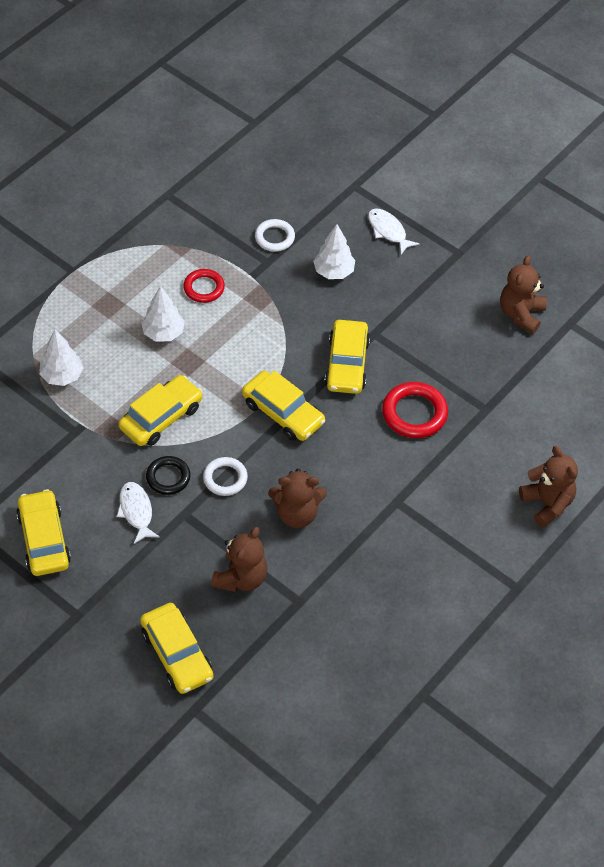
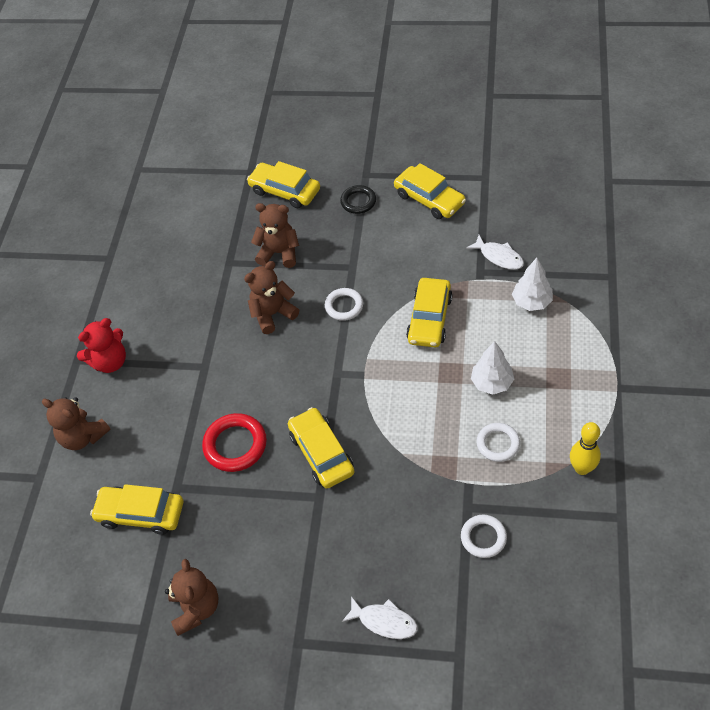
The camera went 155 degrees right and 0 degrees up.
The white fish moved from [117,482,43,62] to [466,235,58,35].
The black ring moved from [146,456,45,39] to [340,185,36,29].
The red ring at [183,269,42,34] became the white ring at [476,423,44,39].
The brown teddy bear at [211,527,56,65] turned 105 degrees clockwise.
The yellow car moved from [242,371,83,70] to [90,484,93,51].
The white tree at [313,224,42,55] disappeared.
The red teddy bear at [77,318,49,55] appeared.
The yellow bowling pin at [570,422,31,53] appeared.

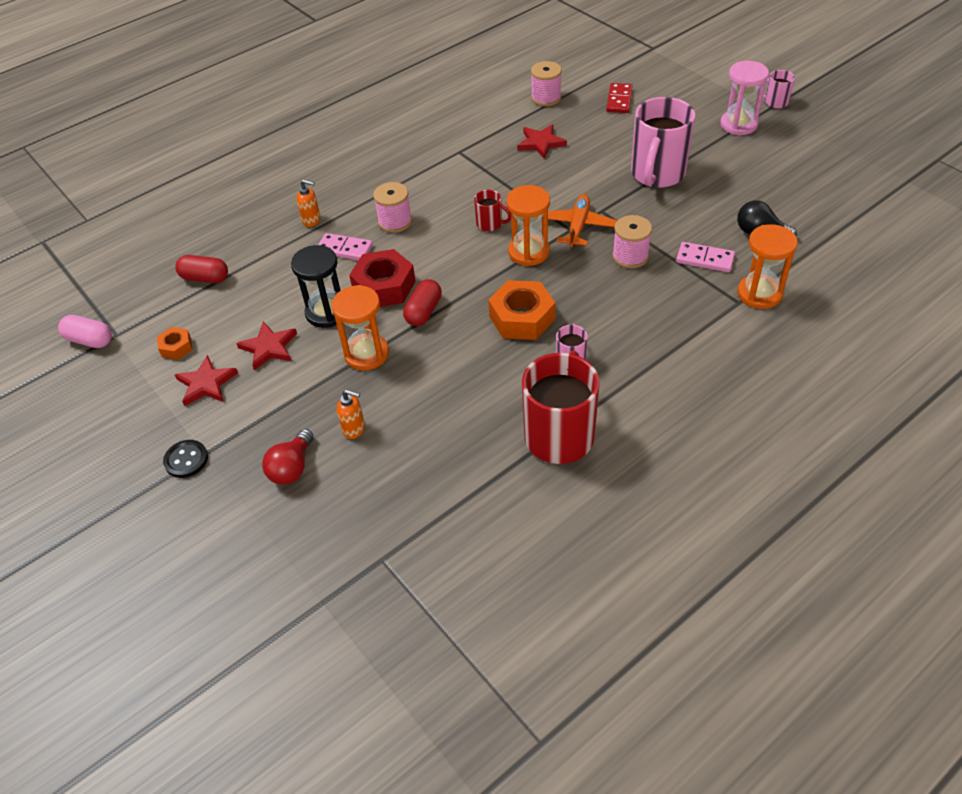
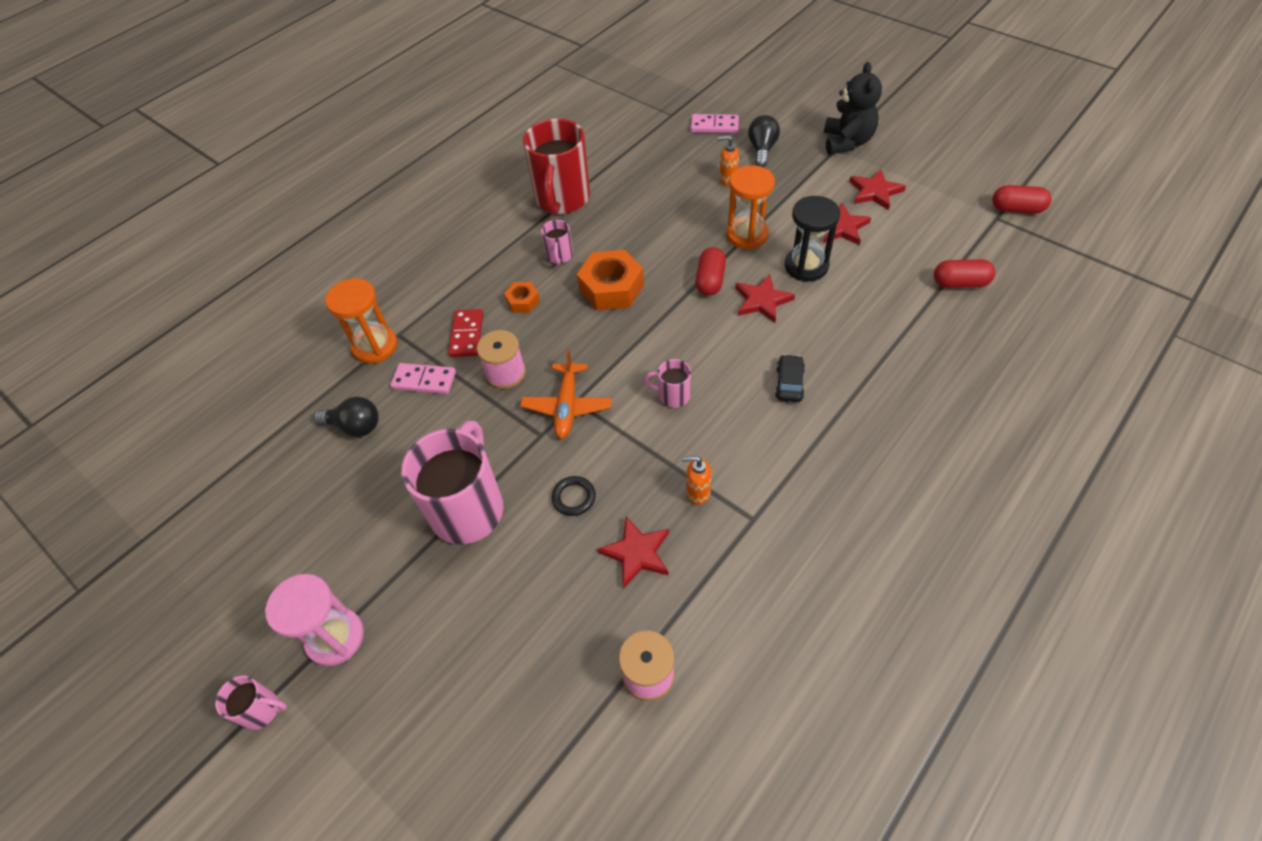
The camera went 170 degrees right and 5 degrees up.
The pink capsule at [58,315,54,33] became the red capsule at [992,185,60,29].
The orange nut moved from [157,327,35,33] to [504,282,36,31].
The black button at [163,440,45,38] was replaced by the black teddy bear at [824,62,58,92].
The red light bulb at [262,429,52,56] became the black light bulb at [748,115,32,52].
The orange soap dispenser moved from [296,179,24,48] to [681,456,31,49].
The pink domino moved from [318,233,55,27] to [691,114,48,19].
The red nut at [349,249,67,58] was replaced by the red star at [735,274,60,49].
The pink spool at [373,182,39,51] was replaced by the black car at [775,354,30,48].
The red mug at [474,190,37,41] became the pink mug at [644,359,47,49].
The orange hourglass at [506,185,44,81] disappeared.
The red domino moved from [606,83,26,30] to [448,309,35,48].
The black ring at [552,476,44,40] appeared.

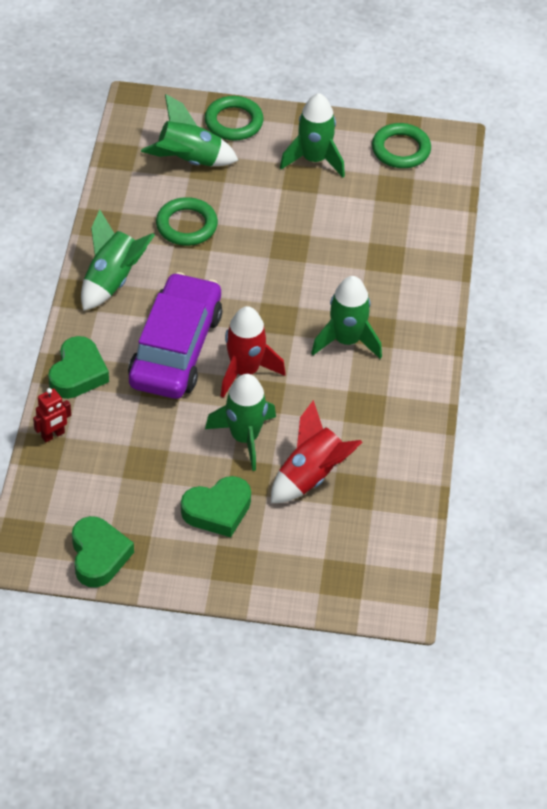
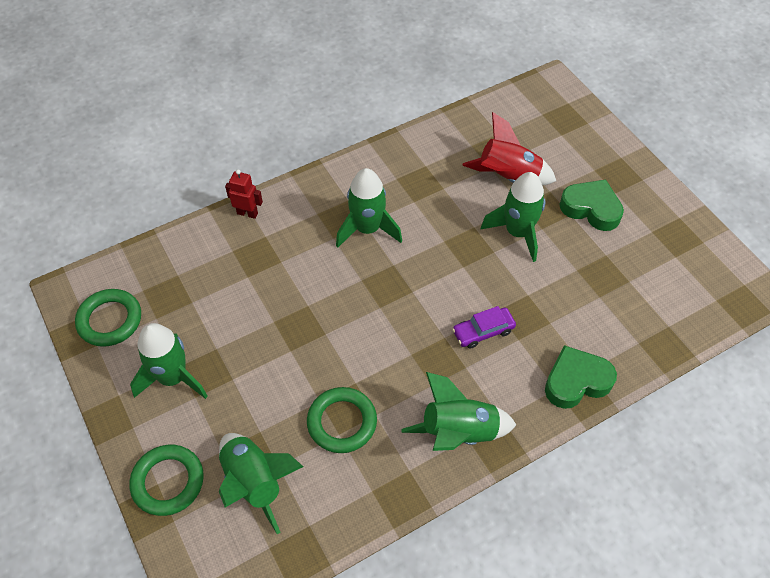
The camera went 125 degrees left and 5 degrees up.
The red robot moved from [33,388,38,54] to [225,169,38,50].
The green heart at [72,516,62,72] disappeared.
The purple car at [128,272,94,127] changed to 0.41 times the size.
The red rocket at [221,306,65,92] disappeared.

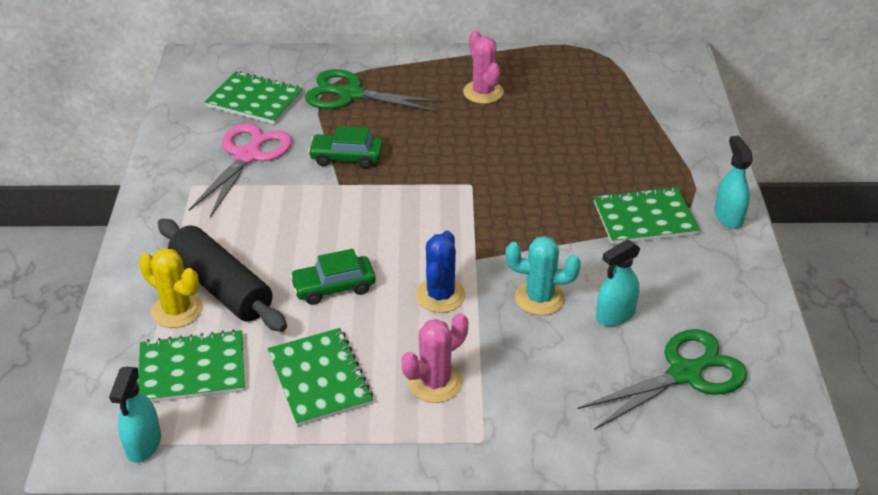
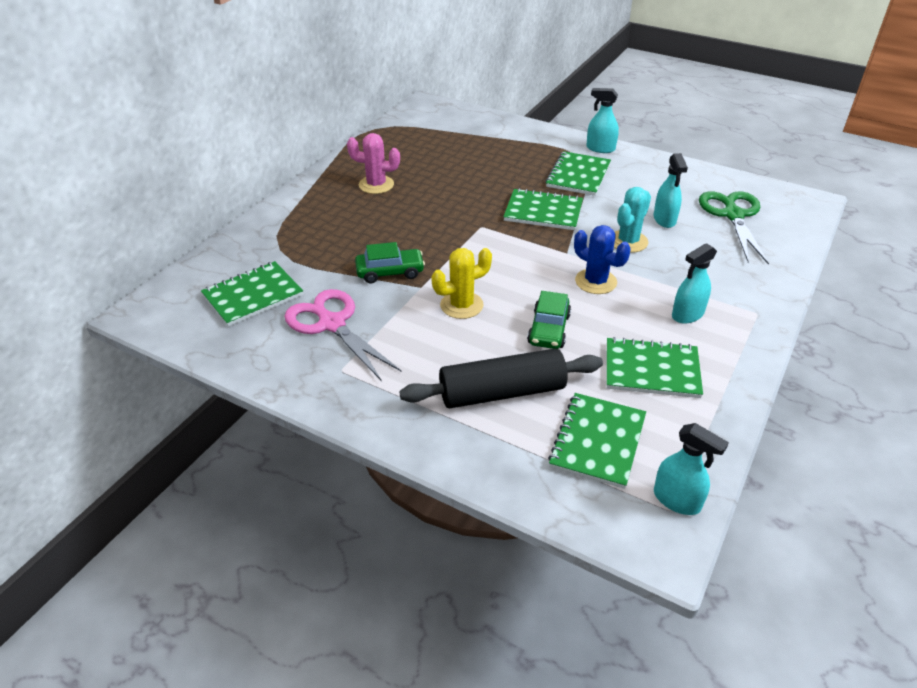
The camera went 60 degrees left and 0 degrees up.
The yellow cactus moved from [139,248,64,80] to [431,248,61,71].
The green scissors at [305,69,138,43] disappeared.
The green car at [308,126,75,43] turned 135 degrees counterclockwise.
The pink cactus at [401,313,67,90] was replaced by the turquoise spray bottle at [672,243,45,81].
The green notebook at [503,188,80,42] appeared.

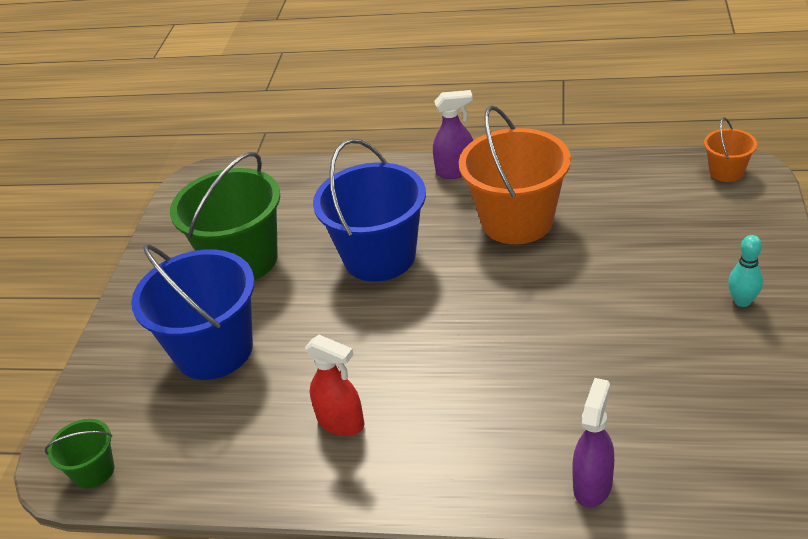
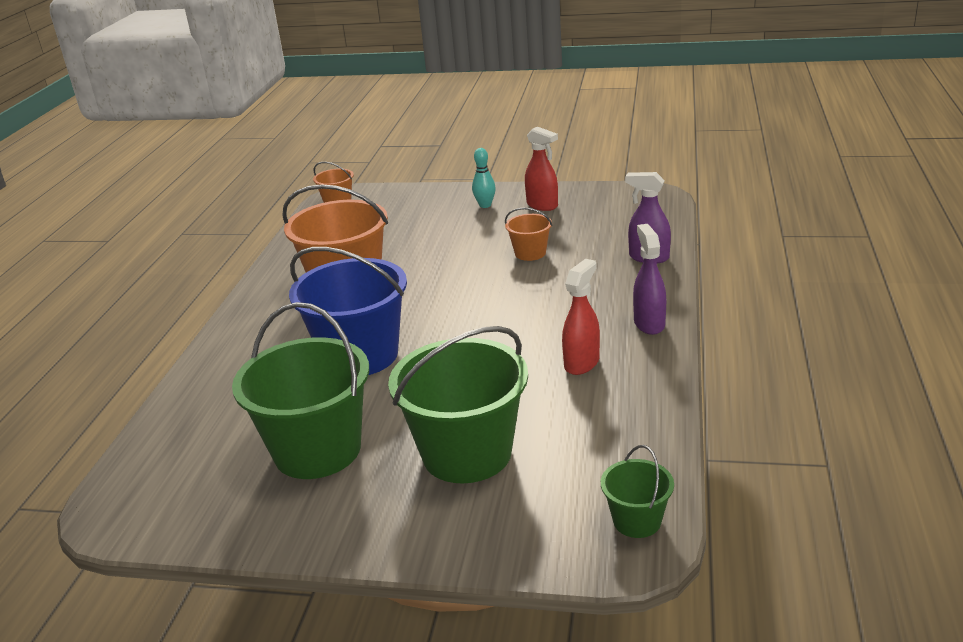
The camera went 90 degrees left and 10 degrees down.
The blue bucket at [131,244,124,136] became the green bucket at [388,326,140,157].
The purple spray bottle moved from [433,90,40,89] to [633,224,33,111].
The orange bucket at [505,208,48,53] appeared.
The red spray bottle at [525,126,33,85] appeared.

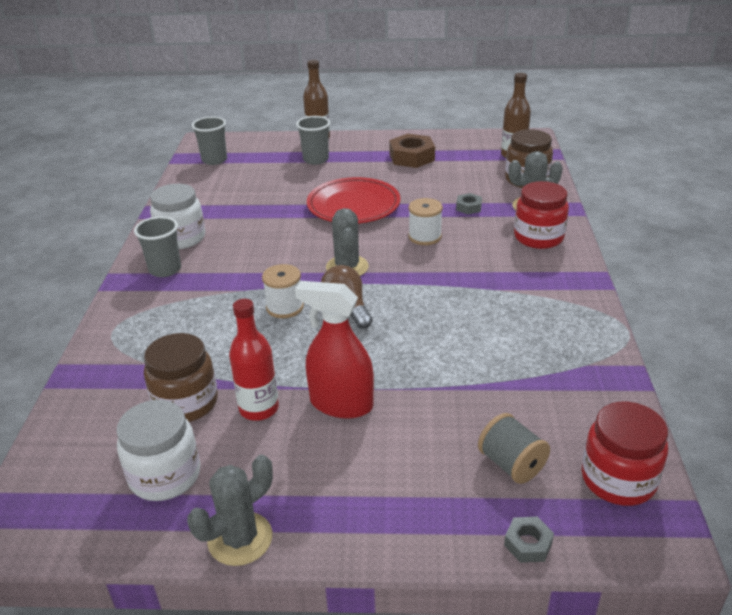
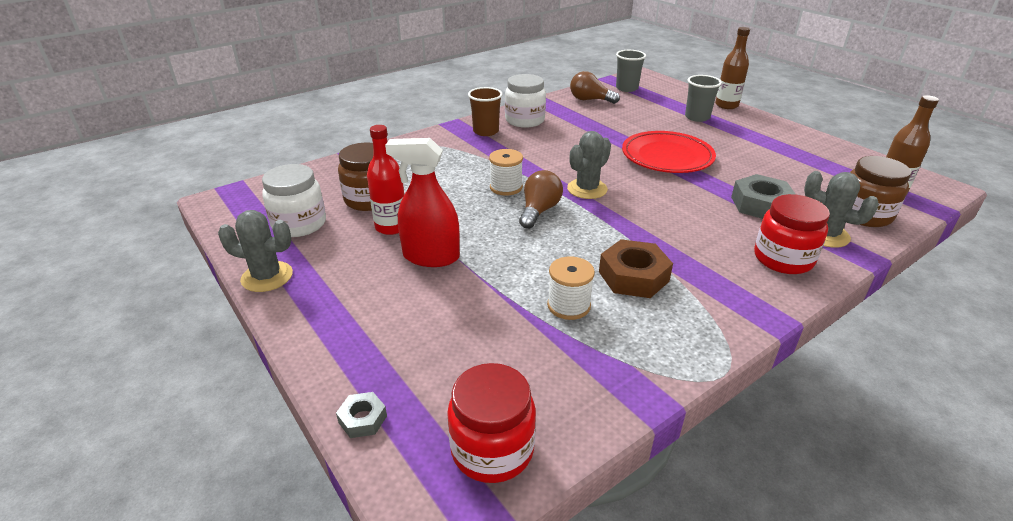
The camera went 50 degrees right and 0 degrees up.
The grey cup at [134,216,47,61] became the brown cup at [468,87,35,49].
The red spray bottle at [295,281,79,138] turned 60 degrees counterclockwise.
The brown nut moved from [389,133,46,35] to [599,239,74,59].
The white spool moved from [408,198,35,47] to [547,256,48,64].
The grey nut at [456,193,26,21] changed to 1.91 times the size.
The grey spool at [478,413,72,71] disappeared.
The brown light bulb at [570,71,50,33] appeared.

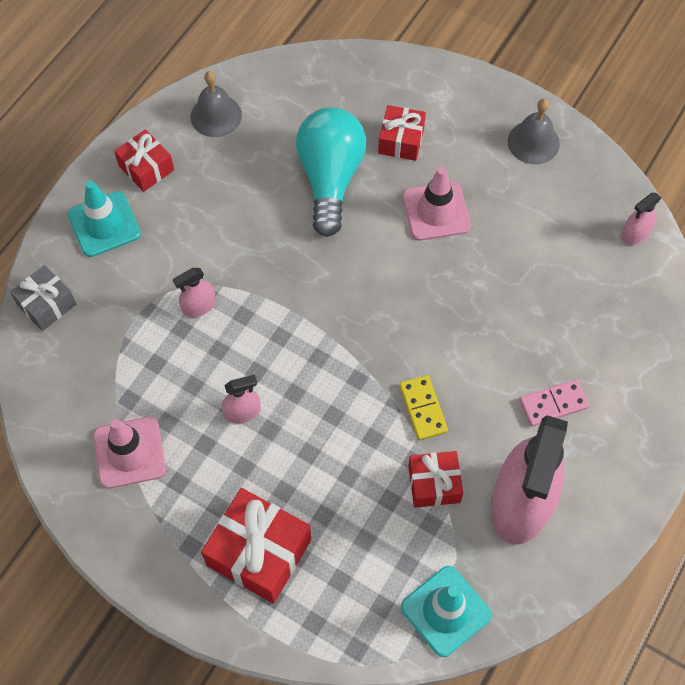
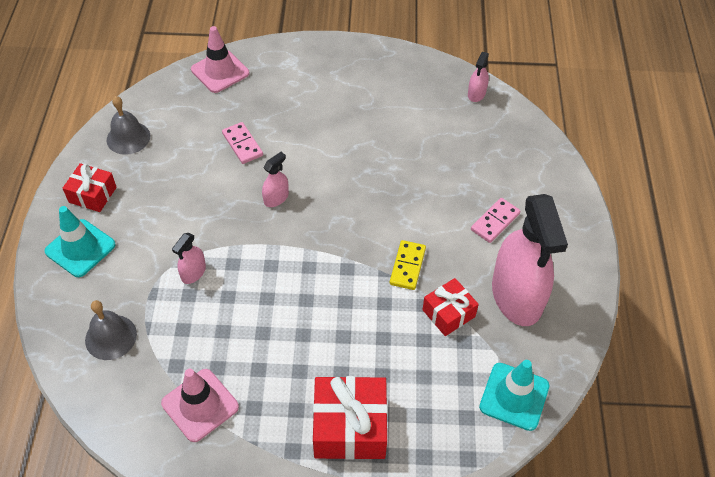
The camera went 30 degrees left and 10 degrees down.
The grey gift at [10,265,66,66] disappeared.
The pink spray bottle moved from [222,375,39,49] to [262,152,27,55].
The turquoise light bulb at [296,107,70,130] was replaced by the pink domino at [222,122,41,42].
The red gift at [378,105,48,56] disappeared.
The yellow domino at [399,375,49,66] turned 60 degrees clockwise.
The pink traffic cone moved from [403,167,68,74] to [191,26,58,67].
The grey bell moved from [508,99,52,65] to [85,300,52,60].

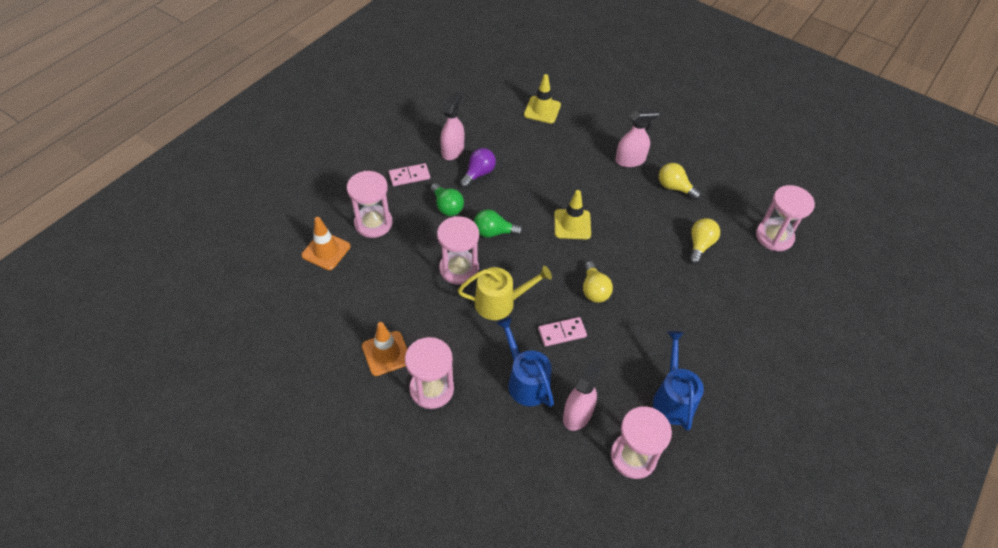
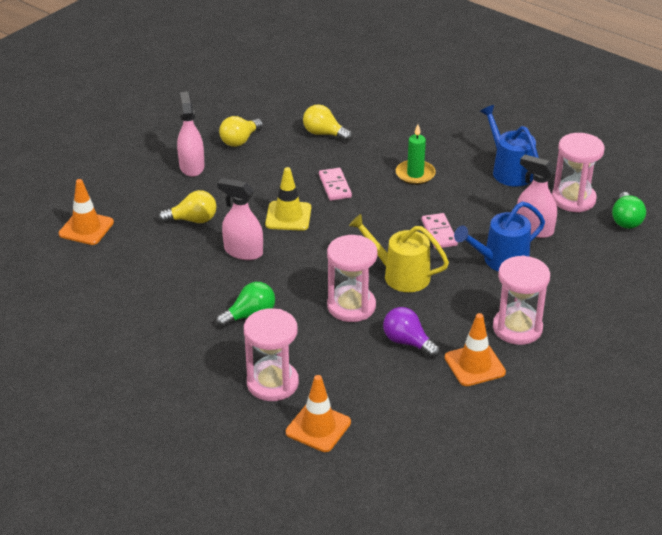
The camera went 85 degrees left and 15 degrees down.
The pink domino moved from [389,163,41,23] to [319,168,33,33].
The pink spray bottle moved from [440,91,24,69] to [217,178,46,82].
The yellow watering can at [458,266,94,54] turned 60 degrees counterclockwise.
The purple light bulb moved from [460,148,36,40] to [383,307,57,51].
The green light bulb moved from [474,209,49,29] to [612,192,34,37].
The yellow traffic cone at [524,74,37,49] became the orange traffic cone at [59,179,55,66].
The yellow light bulb moved from [583,261,30,42] to [158,190,58,33].
The blue watering can at [653,331,51,100] turned 60 degrees clockwise.
The pink hourglass at [756,185,59,66] disappeared.
The green candle at [396,124,40,61] appeared.

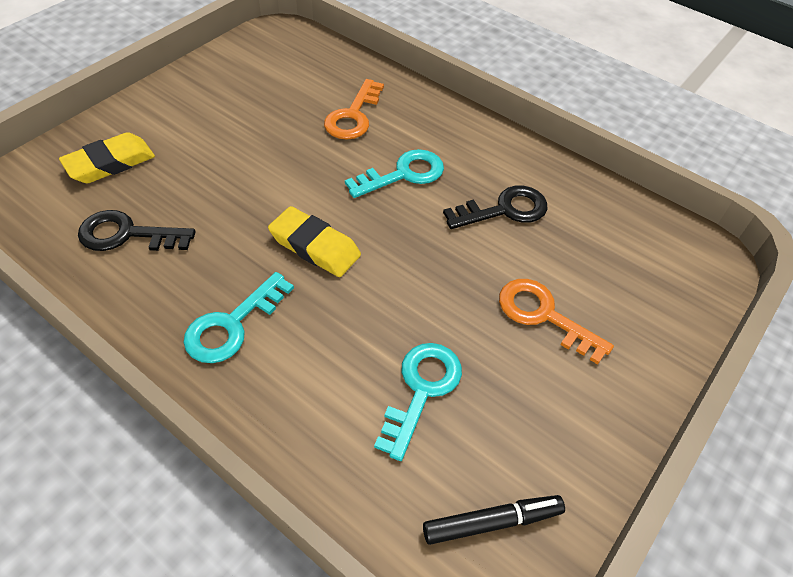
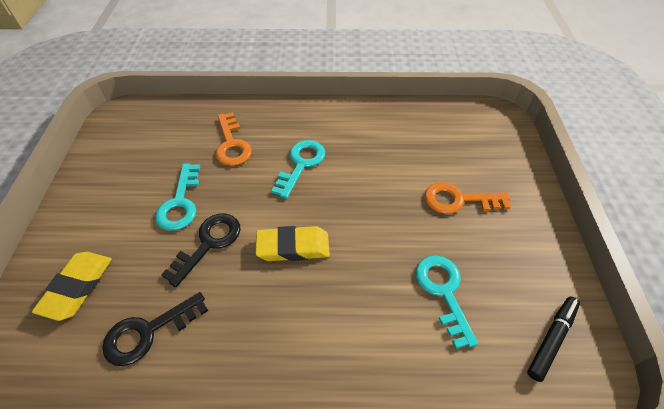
The camera went 35 degrees left and 0 degrees up.
The turquoise key moved from [183,272,111,91] to [155,163,45,68].
The black key moved from [443,186,104,43] to [161,214,80,73].

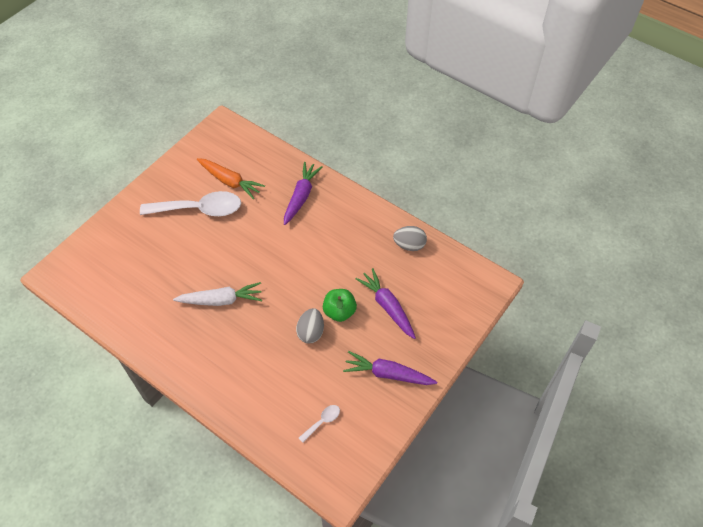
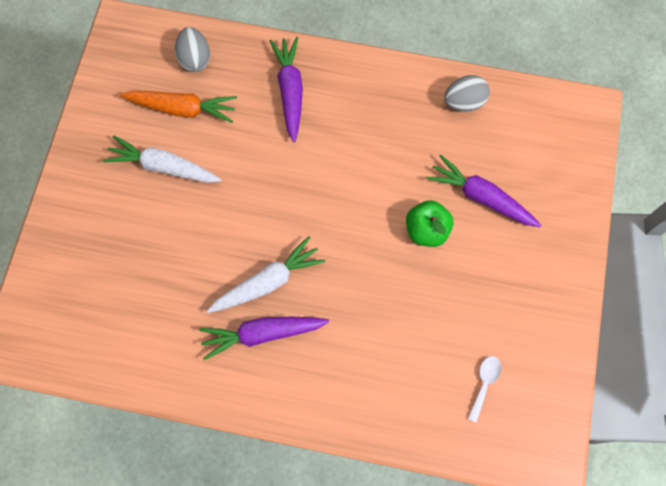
The camera went 25 degrees left and 15 degrees up.
The white spoon at [140,191,101,25] was replaced by the white carrot at [103,135,118,48].
The grey egg moved from [296,308,28,36] to [175,27,35,45].
The purple carrot moved from [343,351,94,34] to [199,317,130,43].

